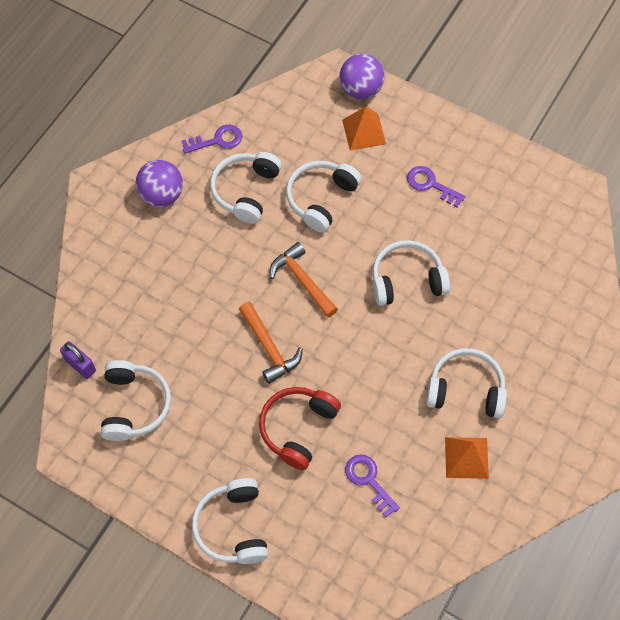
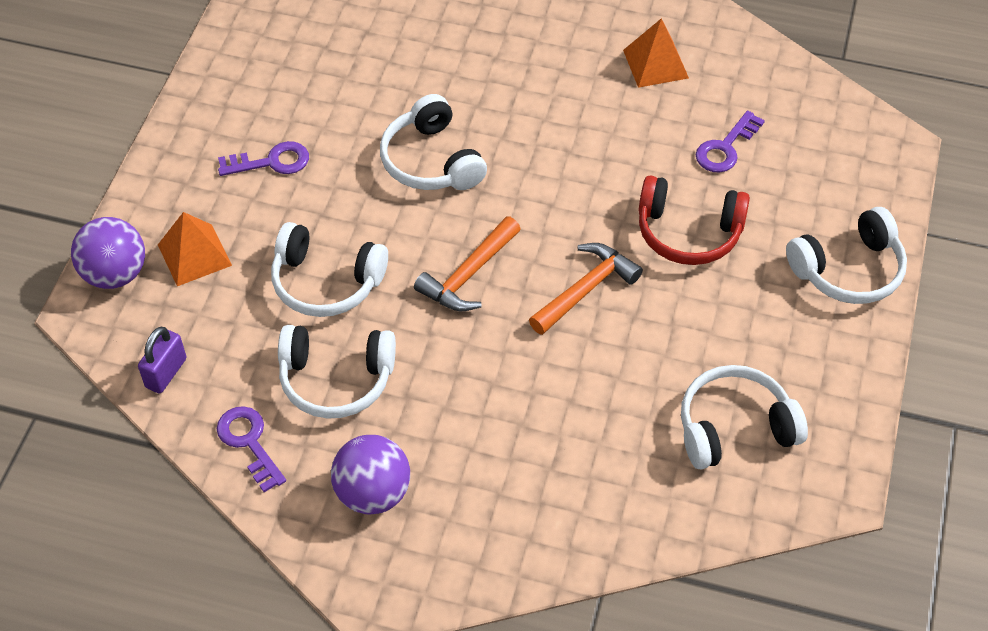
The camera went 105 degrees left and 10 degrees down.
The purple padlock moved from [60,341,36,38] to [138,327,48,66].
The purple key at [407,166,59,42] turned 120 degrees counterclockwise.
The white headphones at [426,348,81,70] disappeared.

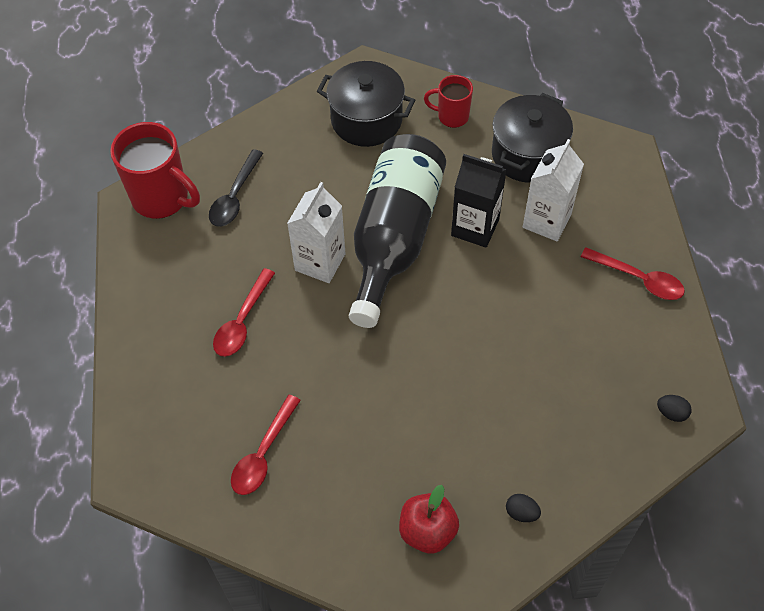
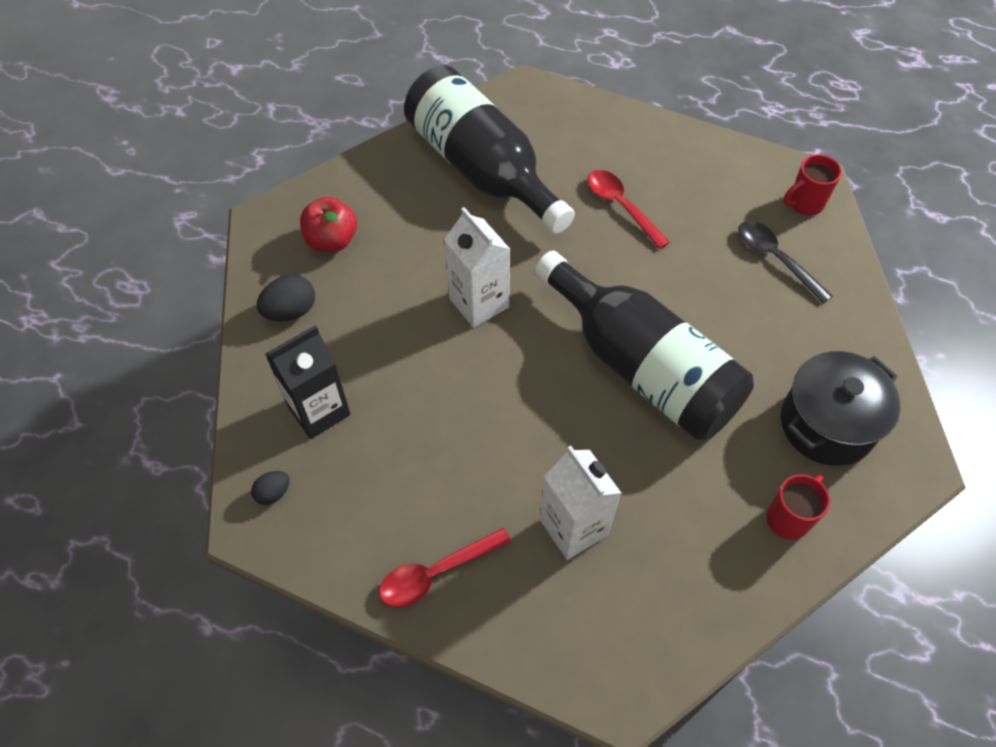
The camera went 120 degrees right and 0 degrees up.
The red mug at [110,122,90,97] changed to 0.56 times the size.
The red spoon at [231,395,70,100] was replaced by the black bottle at [404,65,171,169].
The white carton moved from [287,182,59,101] to [444,207,67,121].
The black carton moved from [451,154,56,94] to [265,325,86,114].
The black pot at [492,93,81,90] disappeared.
The black egg at [506,494,35,28] changed to 1.65 times the size.

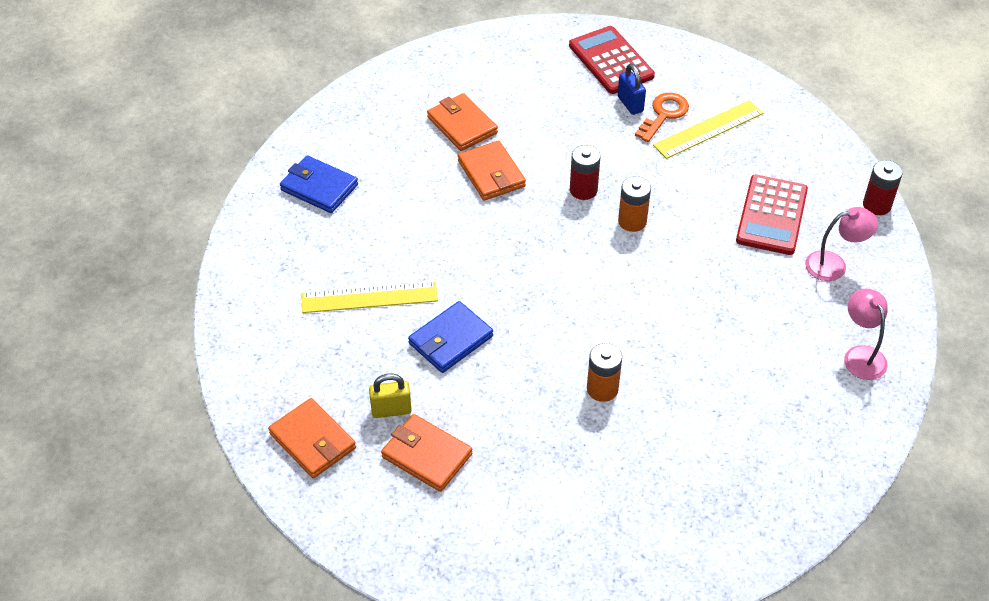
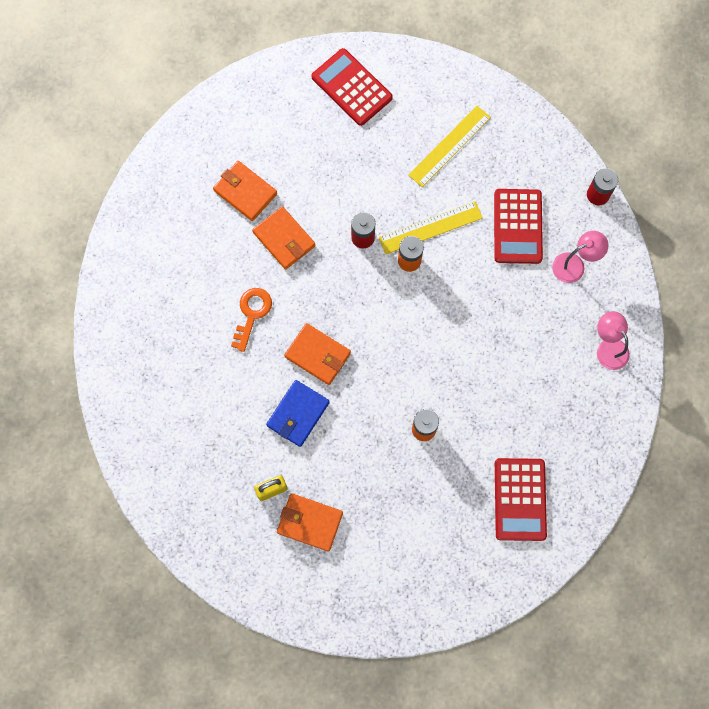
The camera went 15 degrees left and 25 degrees up.
The orange wallet moved from [268,398,88,80] to [284,323,67,62].
The blue wallet at [280,155,78,58] disappeared.
The yellow ruler moved from [301,282,137,31] to [379,201,104,53].
The blue padlock at [617,64,29,51] disappeared.
The orange key moved from [635,93,54,49] to [231,288,41,64].
The red calculator at [495,458,52,83] appeared.

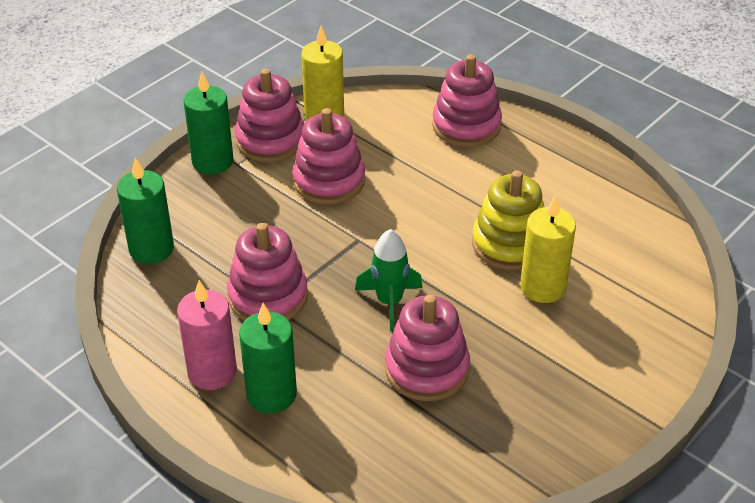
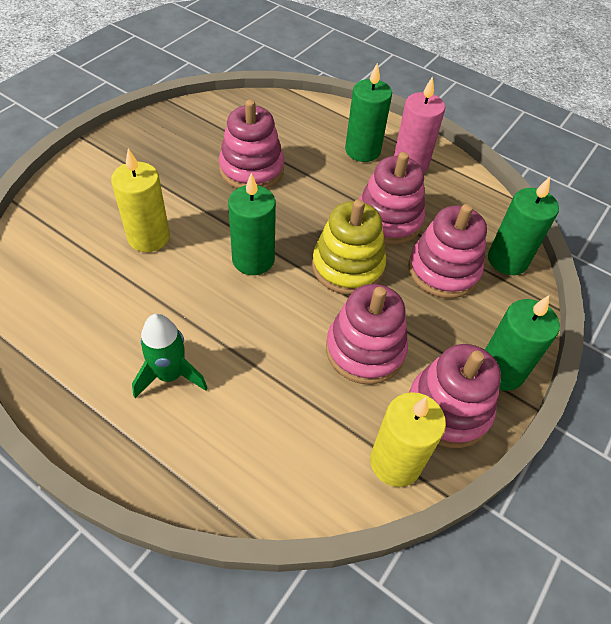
The camera went 170 degrees right and 10 degrees up.
The green rocket moved from [355,229,68,102] to [132,314,75,84].
The pink stacking toy moved from [432,54,70,93] to [408,204,79,94].
The yellow stacking toy moved from [472,170,73,100] to [312,199,74,96].
The green candle at [228,173,48,102] appeared.

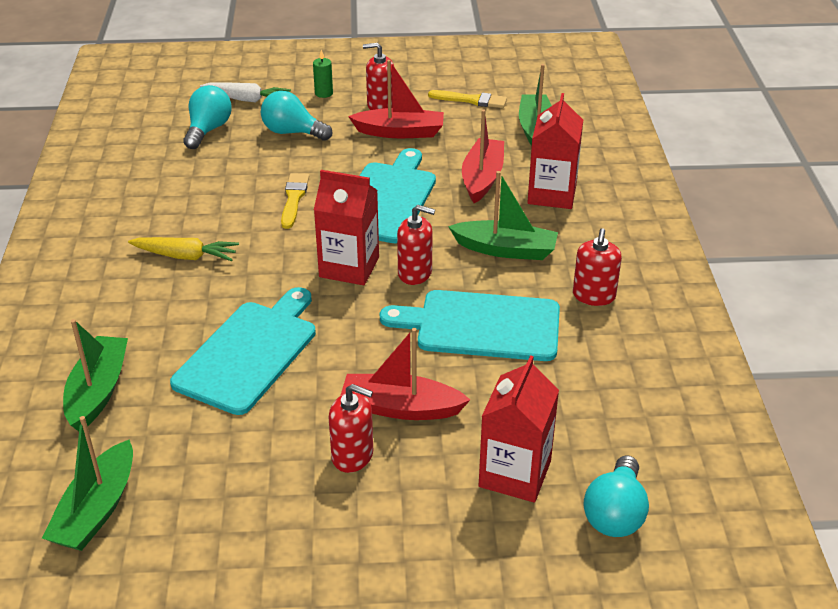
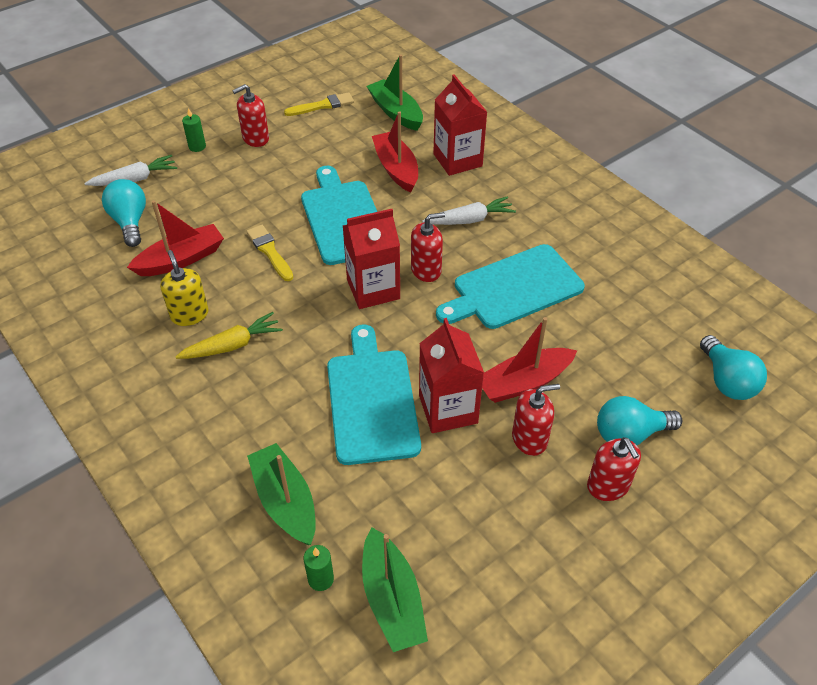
The camera went 35 degrees left and 10 degrees up.
The turquoise light bulb moved from [261,91,71,50] to [597,396,85,49].
The red boat moved from [348,60,96,78] to [127,200,97,76].
The green boat at [448,171,110,89] was replaced by the white carrot at [422,196,94,29].
The red carton moved from [479,355,80,148] to [419,318,65,115].
The red soap dispenser moved from [573,228,49,78] to [587,437,54,64].
The yellow soap dispenser at [160,250,49,76] appeared.
The green candle at [304,545,30,46] appeared.

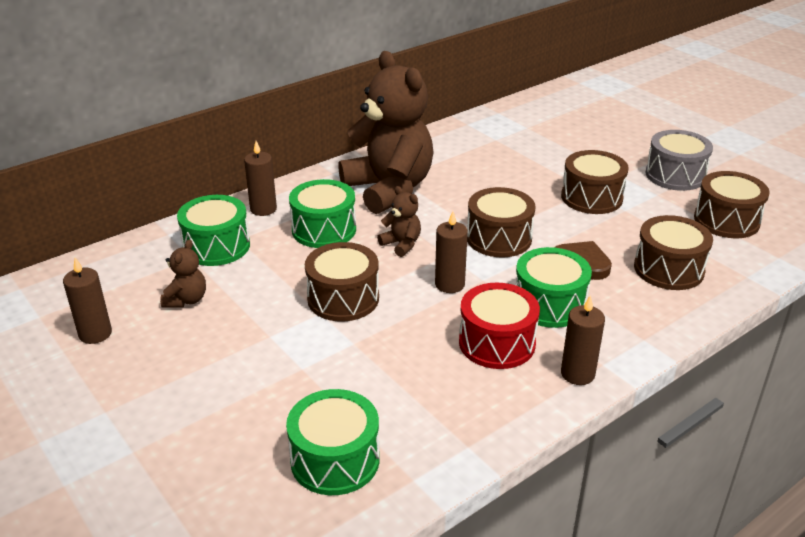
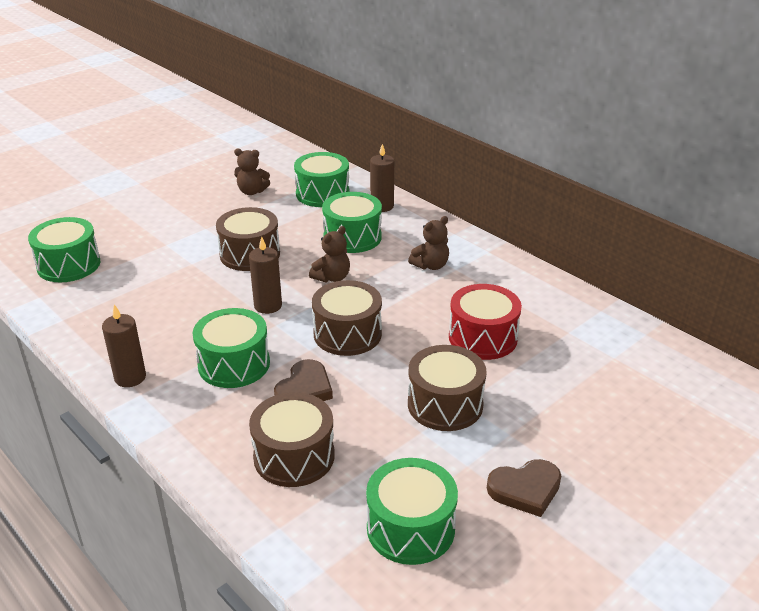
The camera went 85 degrees right and 0 degrees up.
The brown candle at [63,258,49,86] disappeared.
The brown teddy bear at [338,51,95,163] changed to 0.41 times the size.
The red drum moved from [459,282,81,87] to [449,284,73,76].
The grey drum at [645,130,68,61] was replaced by the brown heart at [487,459,74,58].
The brown drum at [694,171,76,67] became the green drum at [366,458,92,107].

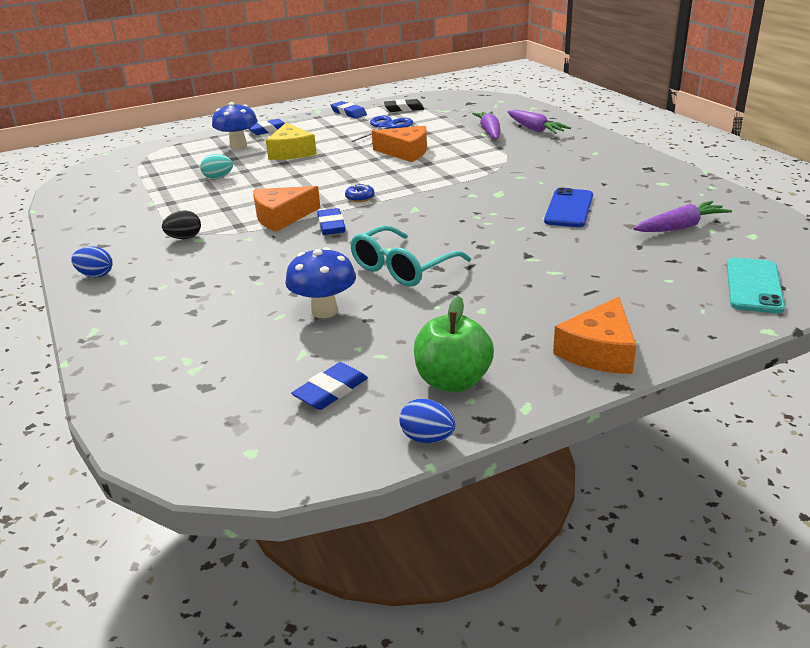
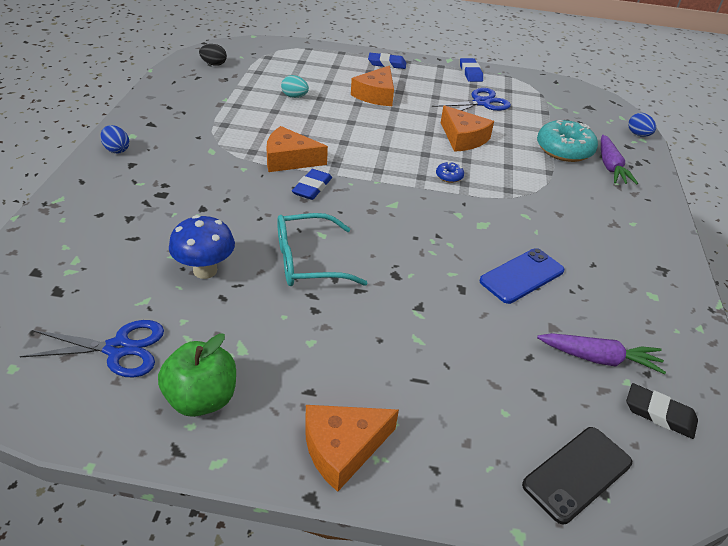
The camera went 30 degrees right and 10 degrees up.
The black egg moved from [162,210,39,29] to [199,44,28,22].
The blue mushroom at [212,102,46,47] disappeared.
The yellow cheese at [266,123,51,37] became the orange cheese at [351,66,43,40].
The blue eraser at [291,362,77,48] was replaced by the blue scissors at [20,320,144,57].
The blue donut moved from [345,184,30,18] to [436,162,28,21].
The black eraser moved from [384,99,40,13] to [626,383,72,56].
The blue egg moved from [399,399,56,44] to [628,113,28,24].
The purple carrot at [472,111,29,28] was replaced by the turquoise donut at [537,120,61,42].
The turquoise phone at [727,258,58,56] became the black phone at [522,427,110,97].

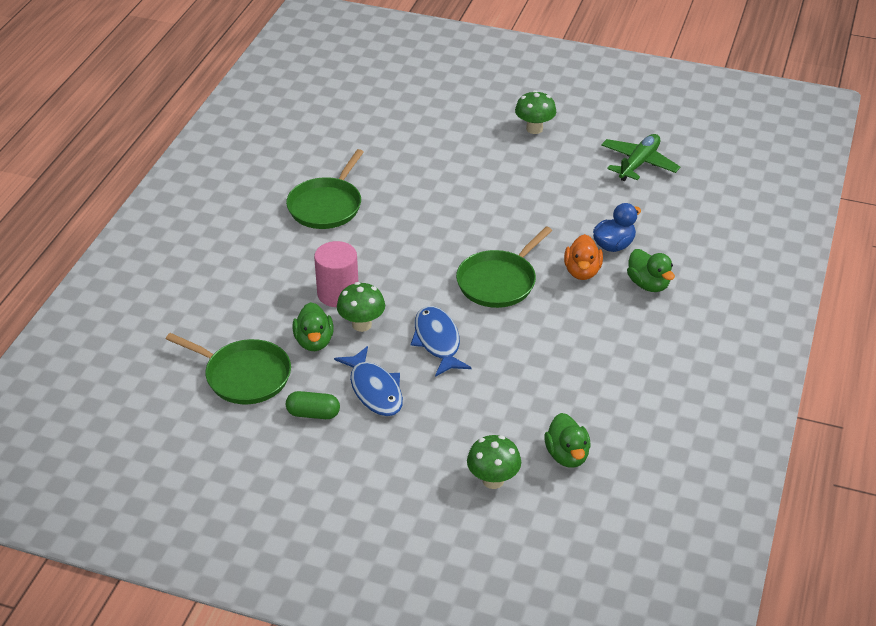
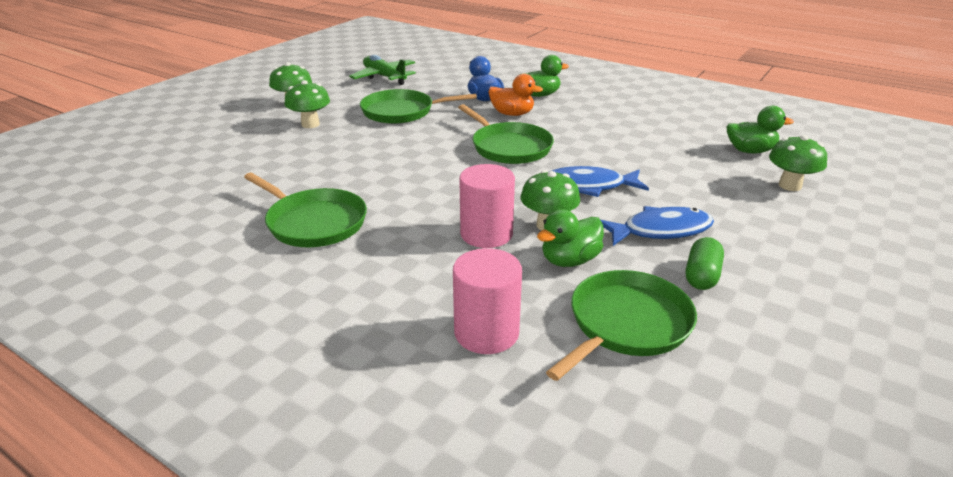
The camera went 75 degrees left and 10 degrees down.
The green duck at [293,302,41,49] turned 135 degrees clockwise.
The green mushroom at [284,80,46,48] appeared.
The green pan at [360,89,117,35] appeared.
The pink cylinder at [453,248,69,106] appeared.

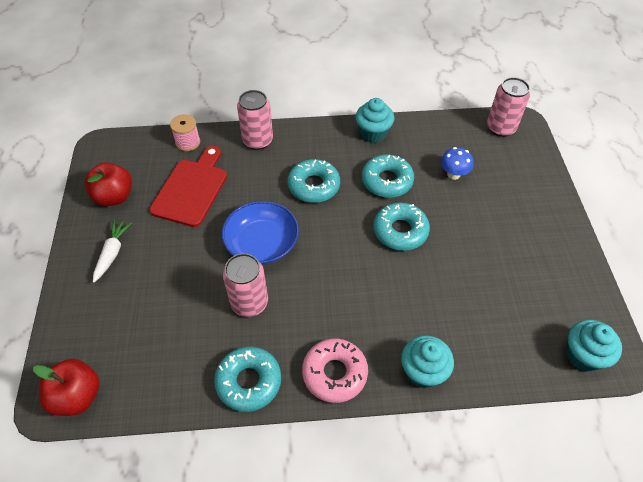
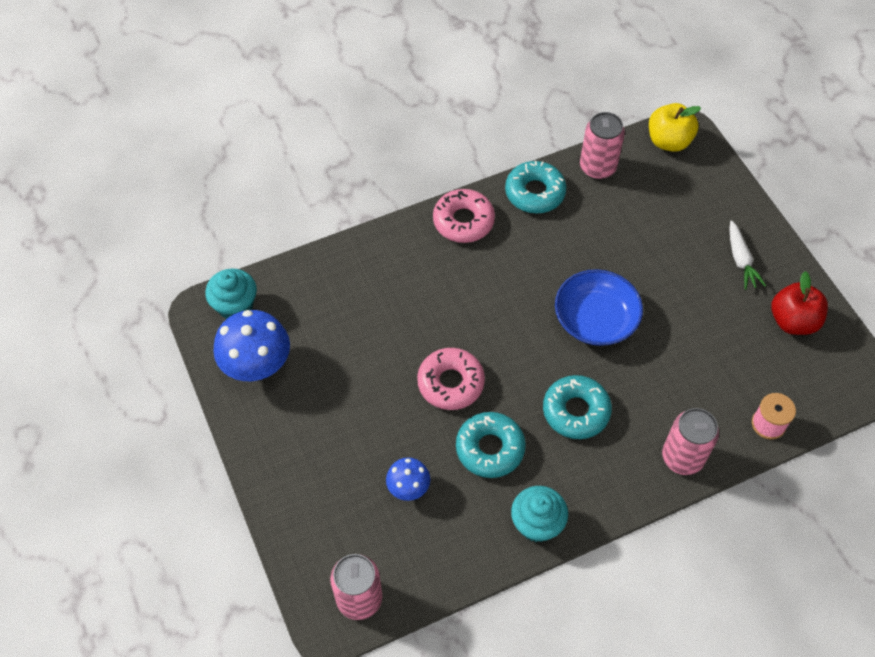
The camera went 160 degrees right and 5 degrees up.
The red apple at [33,359,67,57] became the yellow apple at [649,103,52,49].
The red cutting board at [149,146,78,81] disappeared.
The pink can moved from [223,253,45,64] to [580,112,45,67].
The turquoise donut at [373,202,57,49] became the pink donut at [417,348,68,62].
The turquoise cupcake at [401,335,53,53] disappeared.
The blue mushroom at [213,310,77,71] appeared.

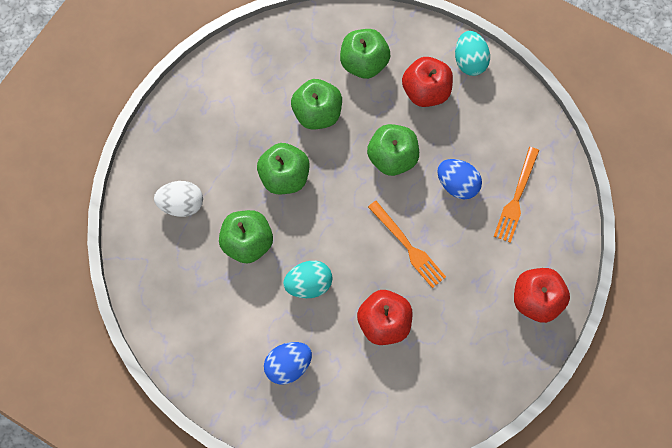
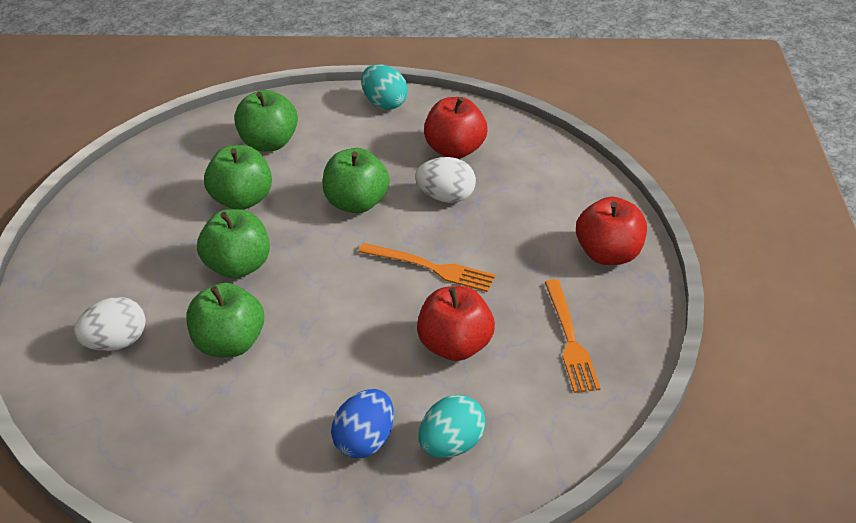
The camera went 30 degrees left and 30 degrees down.
The turquoise egg moved from [283,261,50,37] to [418,395,68,63].
The red apple moved from [402,57,51,50] to [424,97,63,62].
The blue egg at [437,159,45,41] became the white egg at [415,157,61,46].
The orange fork moved from [494,147,45,96] to [545,279,56,114].

